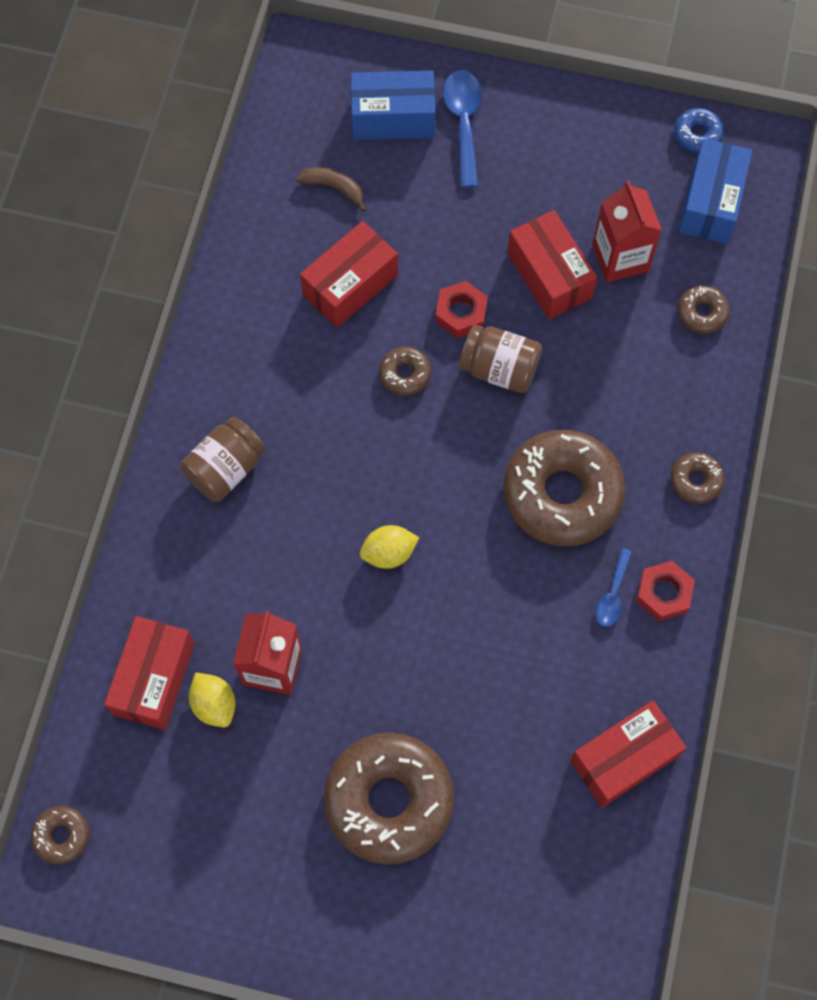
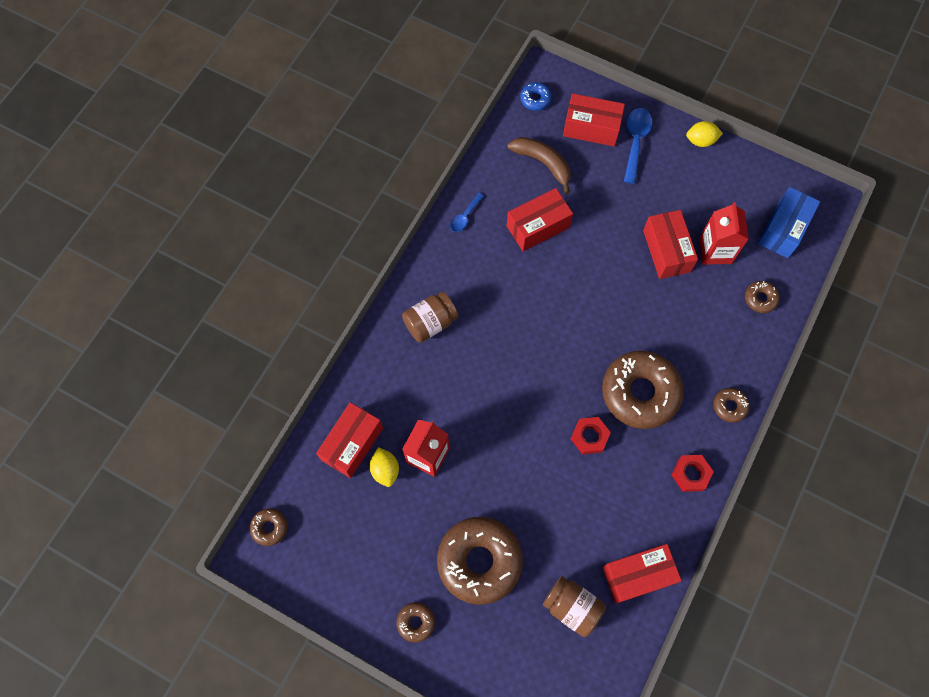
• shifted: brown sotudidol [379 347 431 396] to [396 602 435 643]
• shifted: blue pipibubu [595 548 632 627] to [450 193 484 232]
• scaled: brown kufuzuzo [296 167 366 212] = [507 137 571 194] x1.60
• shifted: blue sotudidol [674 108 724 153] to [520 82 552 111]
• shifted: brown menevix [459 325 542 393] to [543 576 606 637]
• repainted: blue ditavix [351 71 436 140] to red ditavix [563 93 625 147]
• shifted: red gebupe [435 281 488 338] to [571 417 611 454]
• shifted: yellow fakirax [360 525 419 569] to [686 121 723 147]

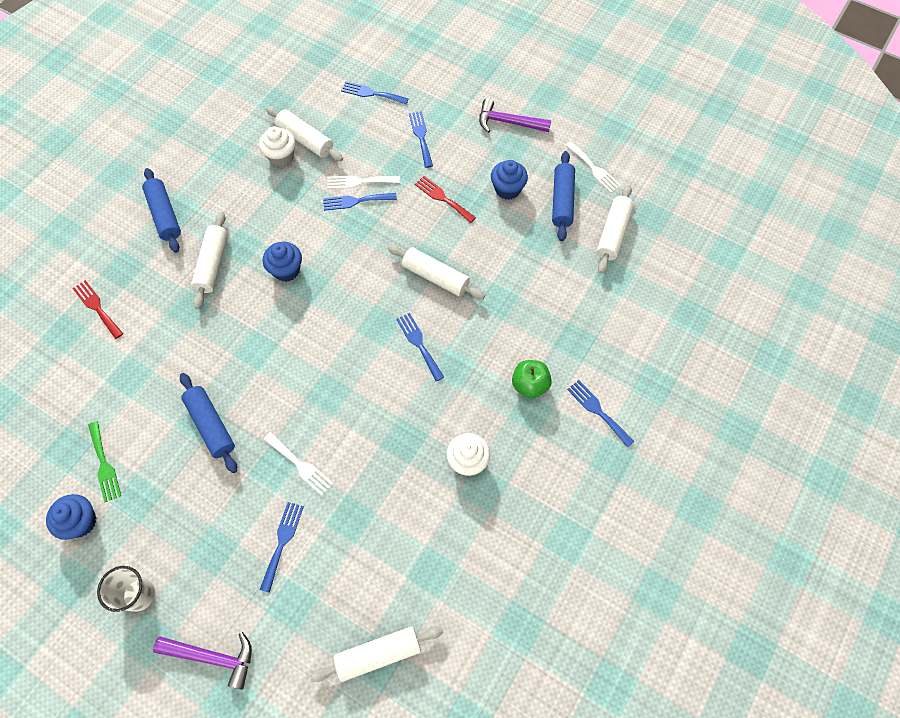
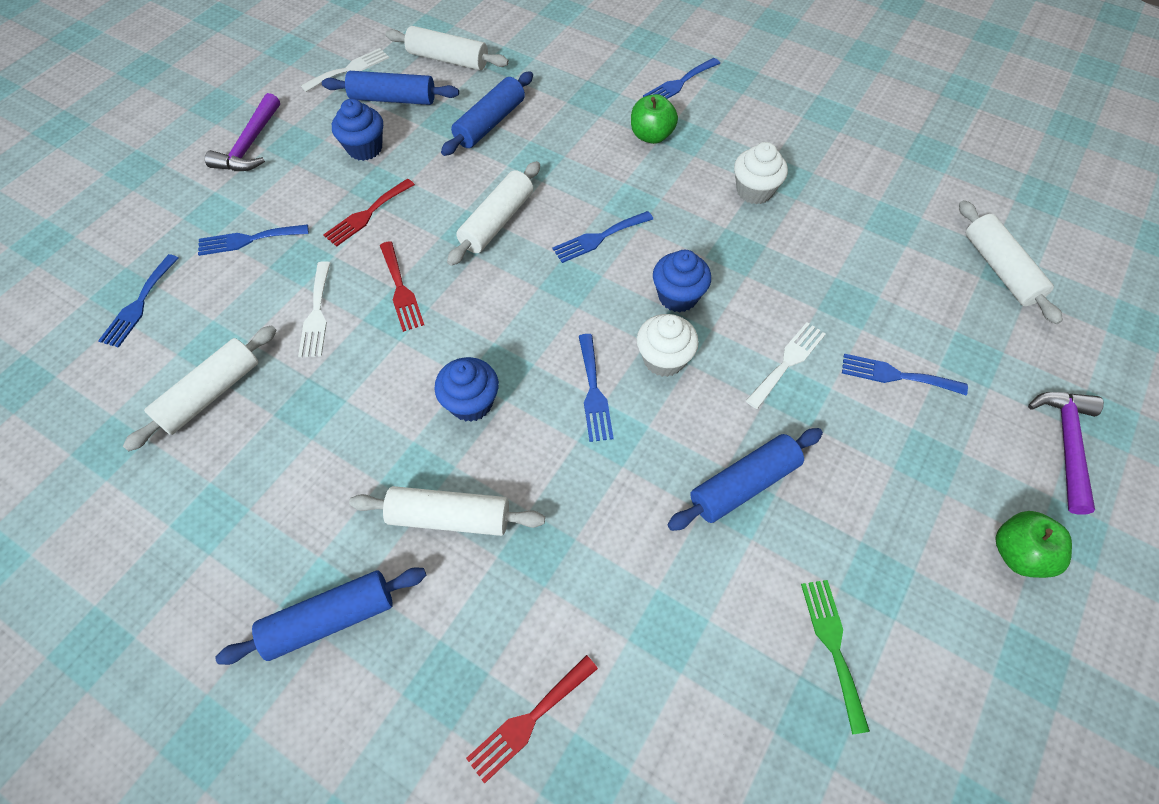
• new: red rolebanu [380 241 424 332]
• new: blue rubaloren [441 72 533 156]
• shifted: blue rolebanu [323 193 397 211] to [579 334 614 442]
• shifted: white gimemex [259 126 296 167] to [637 314 699 377]
• shifted: blue gimemex [46 494 96 540] to [653 250 711 312]
• rotated: green rolebanu [88 421 121 502] = [801 580 870 734] 75 degrees counterclockwise
• swapped: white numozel [97 566 155 612] to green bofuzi [996 511 1072 578]

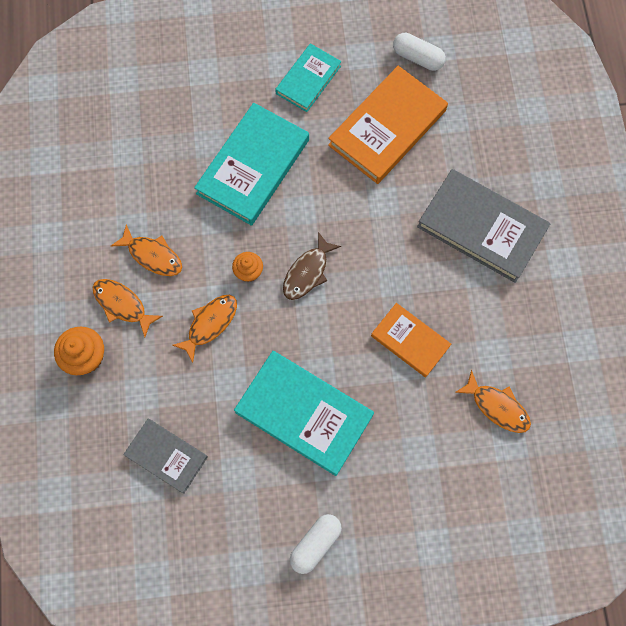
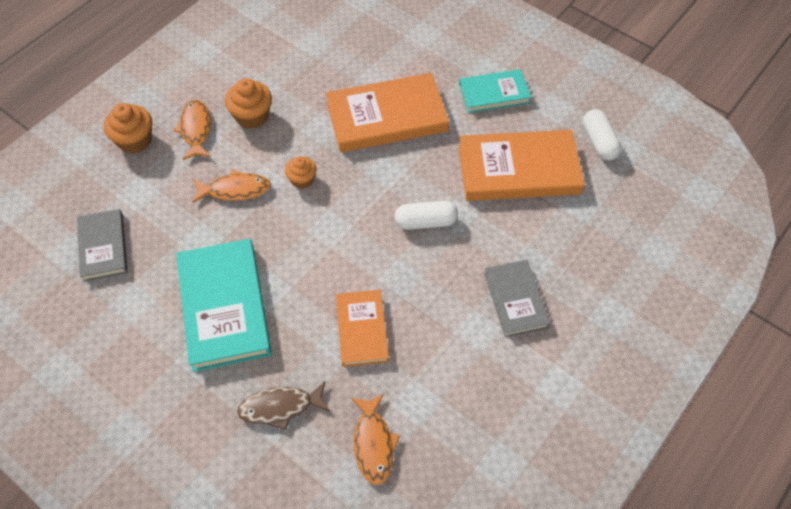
• swapped: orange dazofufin [111 224 182 276] to orange gimemex [225 78 272 129]
• shifted: brown dazofufin [283 232 341 300] to [237 381 330 430]
• repainted: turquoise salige [194 103 309 226] to orange salige [326 73 449 152]
• shifted: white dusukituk [290 514 342 574] to [395 201 458 230]
• scaled: grey salige [417 169 551 283] = [484 260 550 337] x0.59

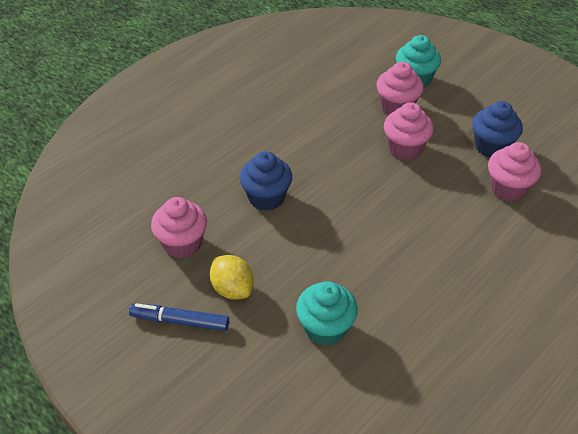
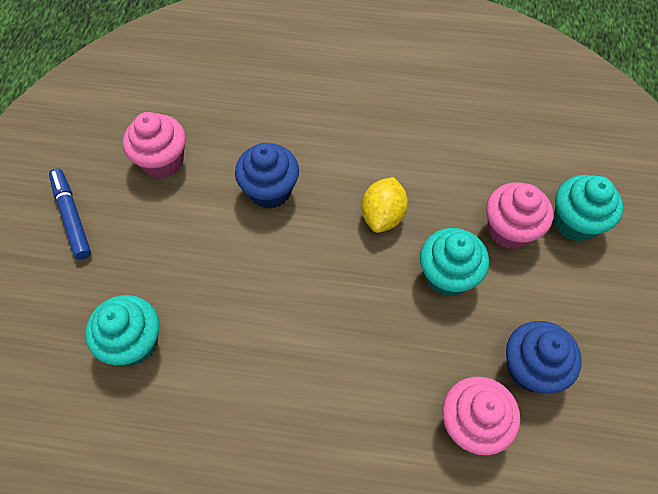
• shifted: yellow fakirax [210 255 254 300] to [361 177 408 233]
• repainted: pink gimemex [384 102 434 160] to turquoise gimemex [420 228 489 297]

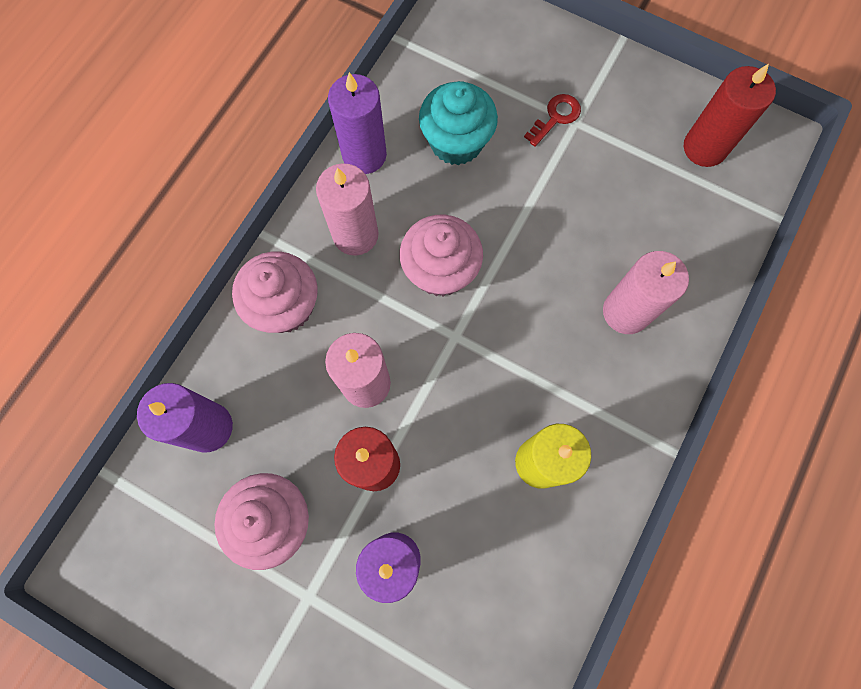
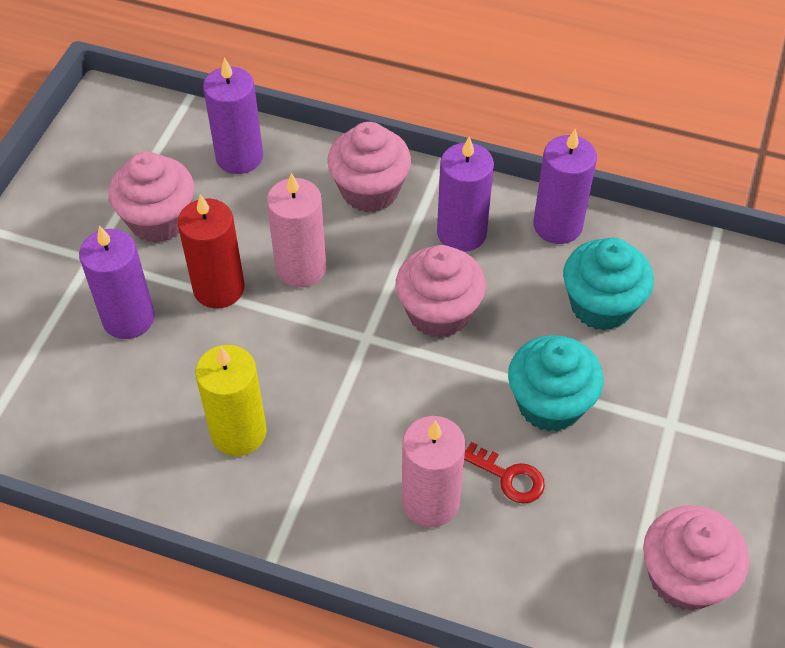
• repainted: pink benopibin [316 163 379 256] to purple benopibin [437 137 494 252]
• shifted: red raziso [524 94 581 147] to [464 442 545 504]
• new: turquoise gimemex [508 335 604 432]
• swapped: red benopibin [684 64 776 167] to pink gimemex [643 505 749 611]

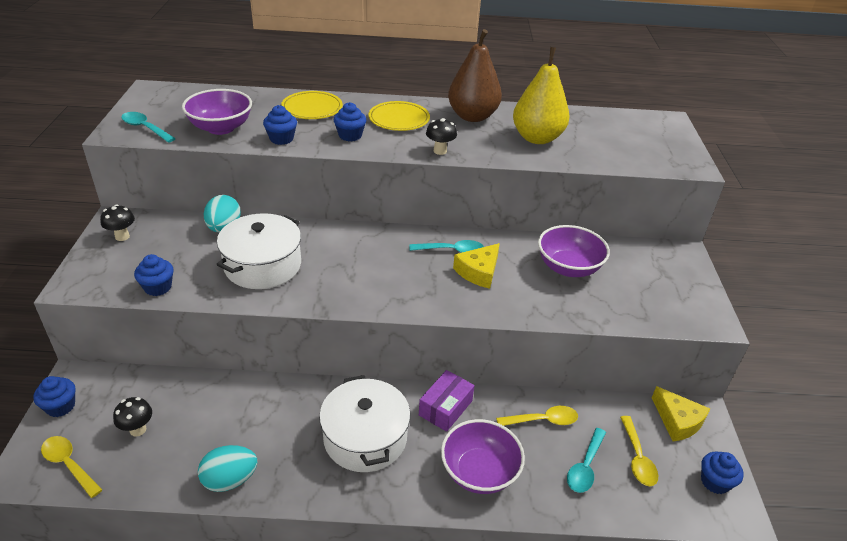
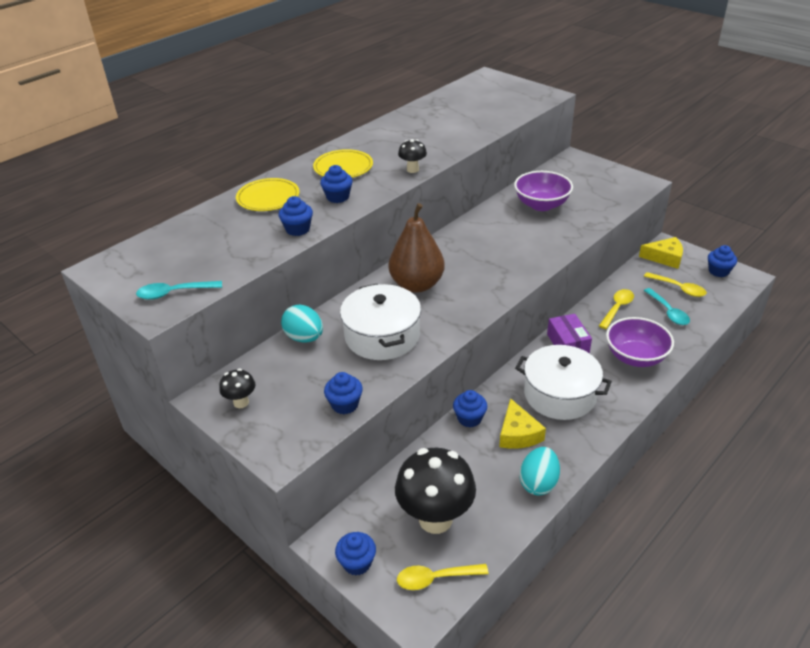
• shifted: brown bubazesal [448 29 502 122] to [389 203 445 293]
• scaled: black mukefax [113 397 152 437] = [395 448 476 534] x2.17
• new: blue gimemex [453 390 487 428]
• shifted: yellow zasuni [453 243 500 289] to [499 398 546 449]
• gone: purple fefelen [182 89 252 135]
• gone: turquoise pipibubu [410 240 484 253]
• gone: yellow bubazesal [513 47 570 144]

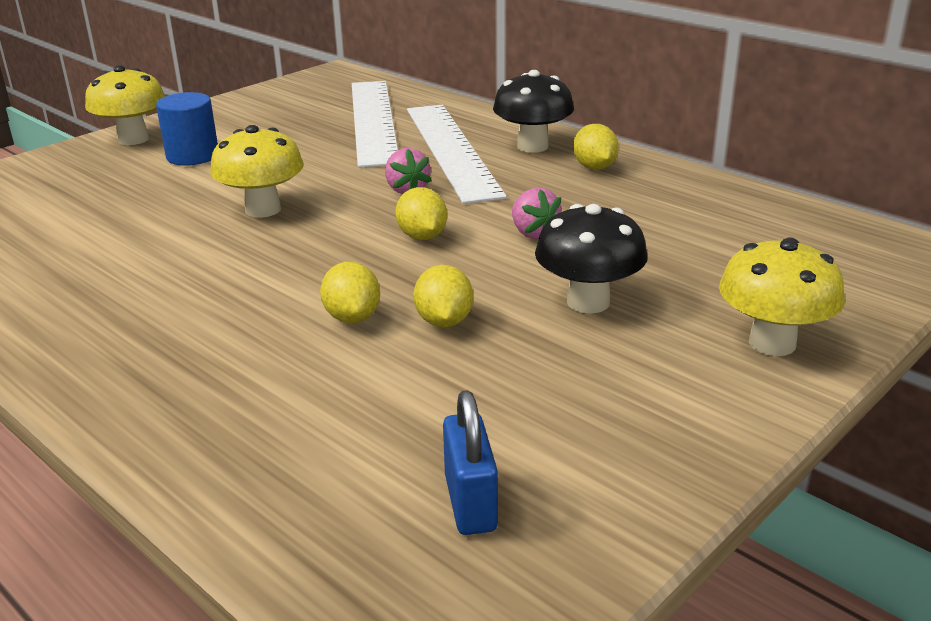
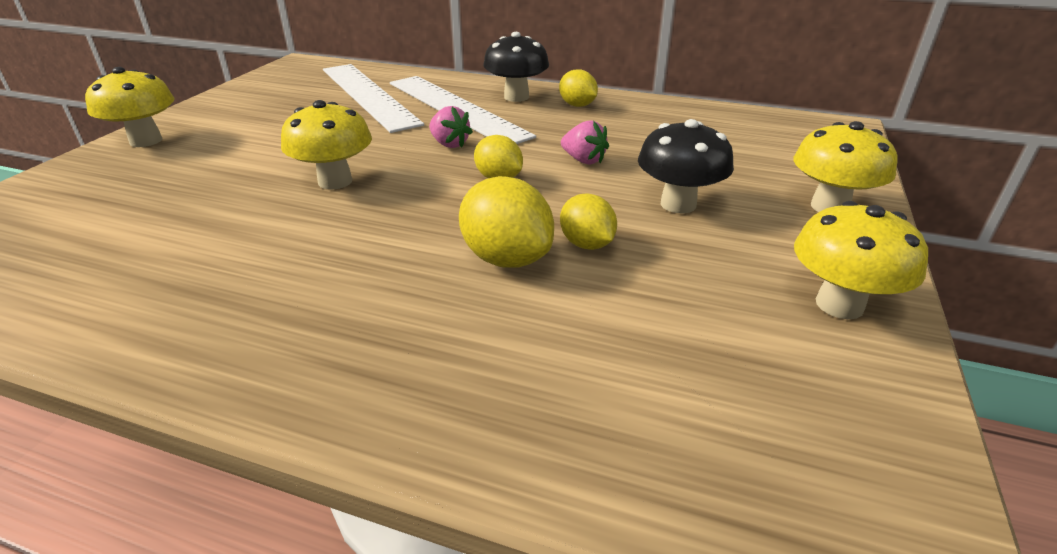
• scaled: yellow fakirax [320 262 380 323] = [459 176 554 268] x1.56
• new: yellow mukefax [794 201 928 319]
• gone: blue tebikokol [156 92 218 166]
• gone: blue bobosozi [443 390 498 535]

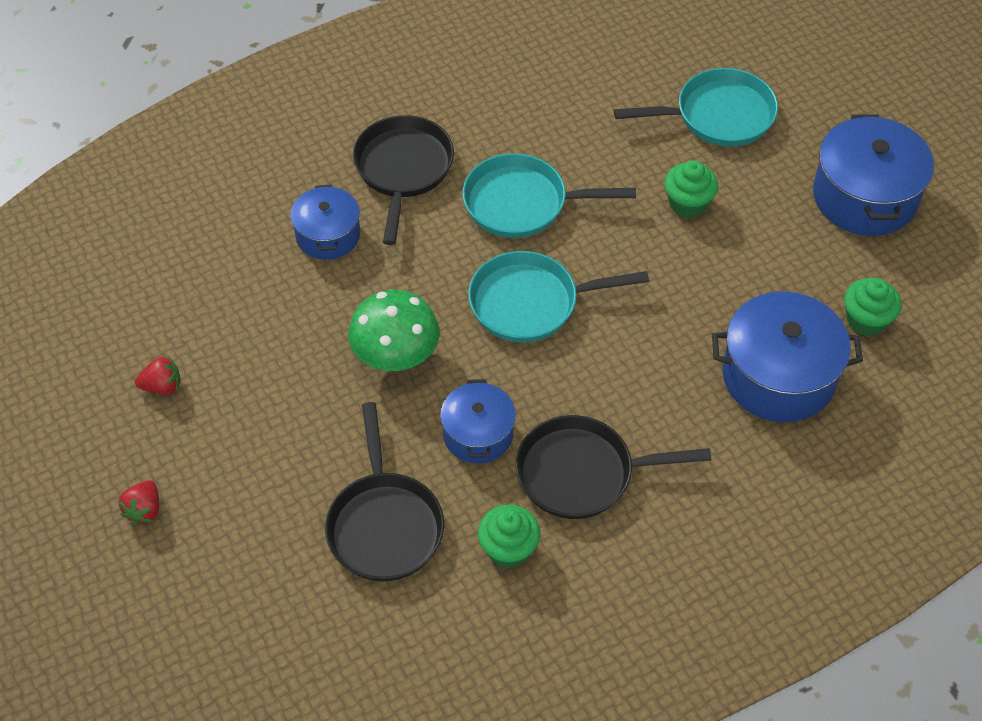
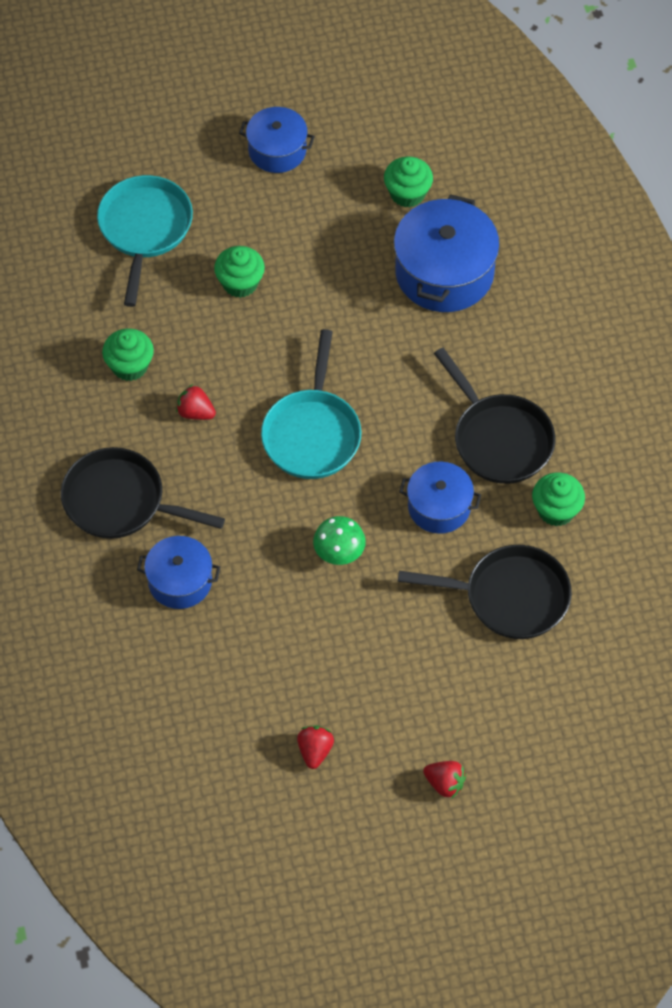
• new: green gimemex [102 329 154 381]
• swapped: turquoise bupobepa [463 153 636 238] to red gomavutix [176 384 216 420]
• scaled: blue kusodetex [813 114 934 236] = [239 107 315 173] x0.60
• scaled: green mukefax [348 290 440 371] = [313 516 366 565] x0.63
• rotated: black bupobepa [516 415 712 519] = [434 348 555 484] 45 degrees counterclockwise

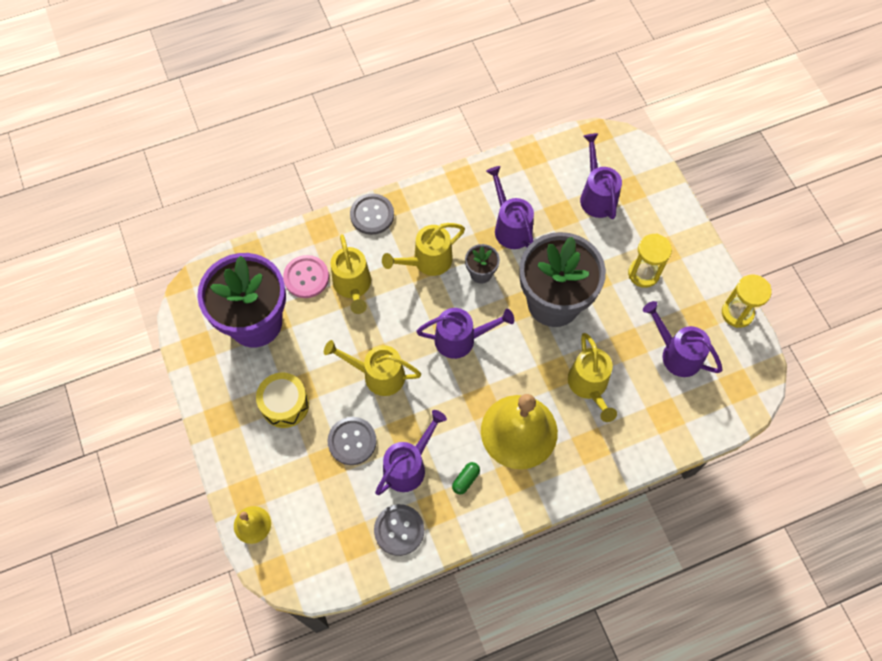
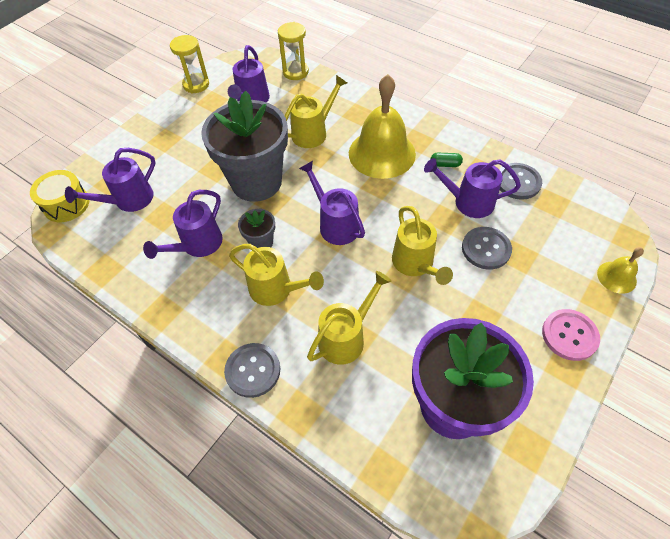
• shifted: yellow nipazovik [256 373 309 428] to [30 170 89 222]
• shifted: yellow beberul [628 234 672 288] to [278 22 309 80]
• shifted: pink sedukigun [283 255 329 298] to [542 309 600 361]

